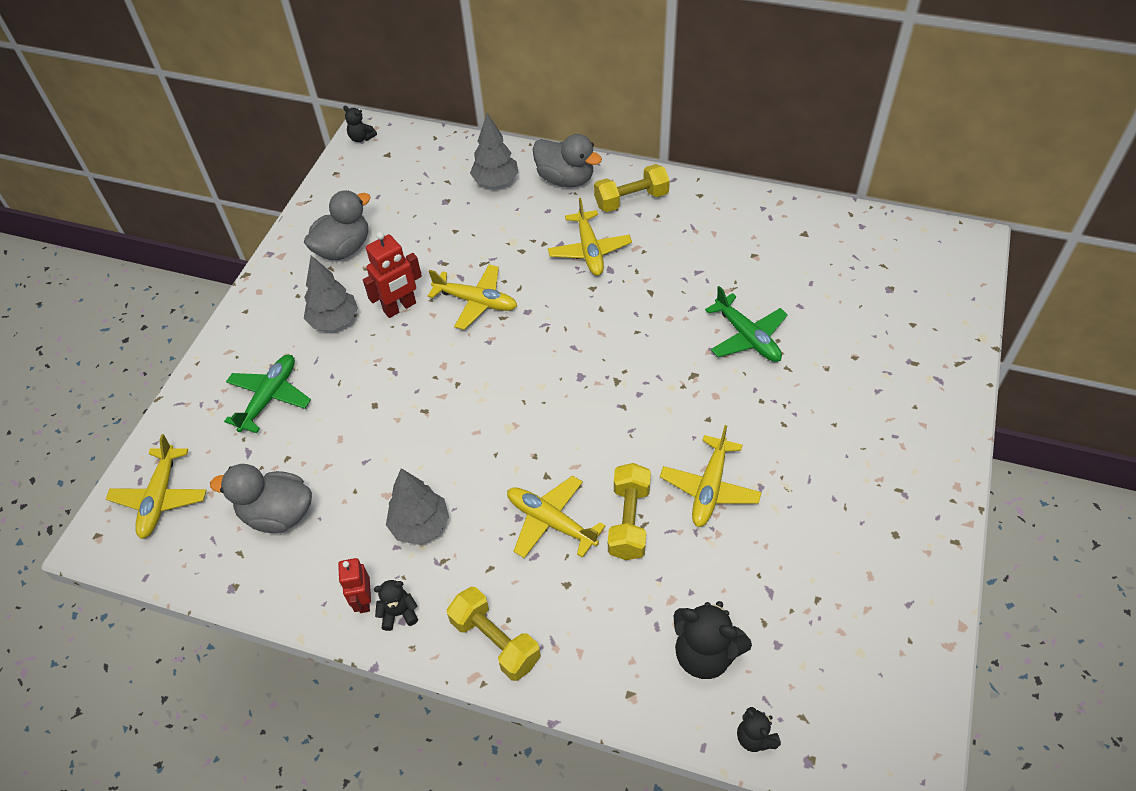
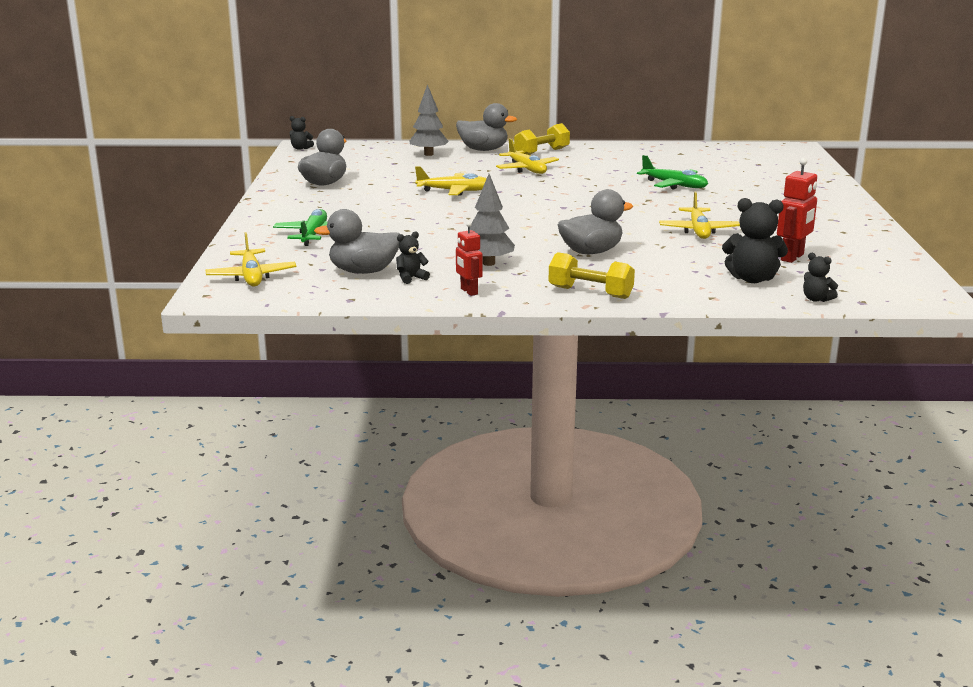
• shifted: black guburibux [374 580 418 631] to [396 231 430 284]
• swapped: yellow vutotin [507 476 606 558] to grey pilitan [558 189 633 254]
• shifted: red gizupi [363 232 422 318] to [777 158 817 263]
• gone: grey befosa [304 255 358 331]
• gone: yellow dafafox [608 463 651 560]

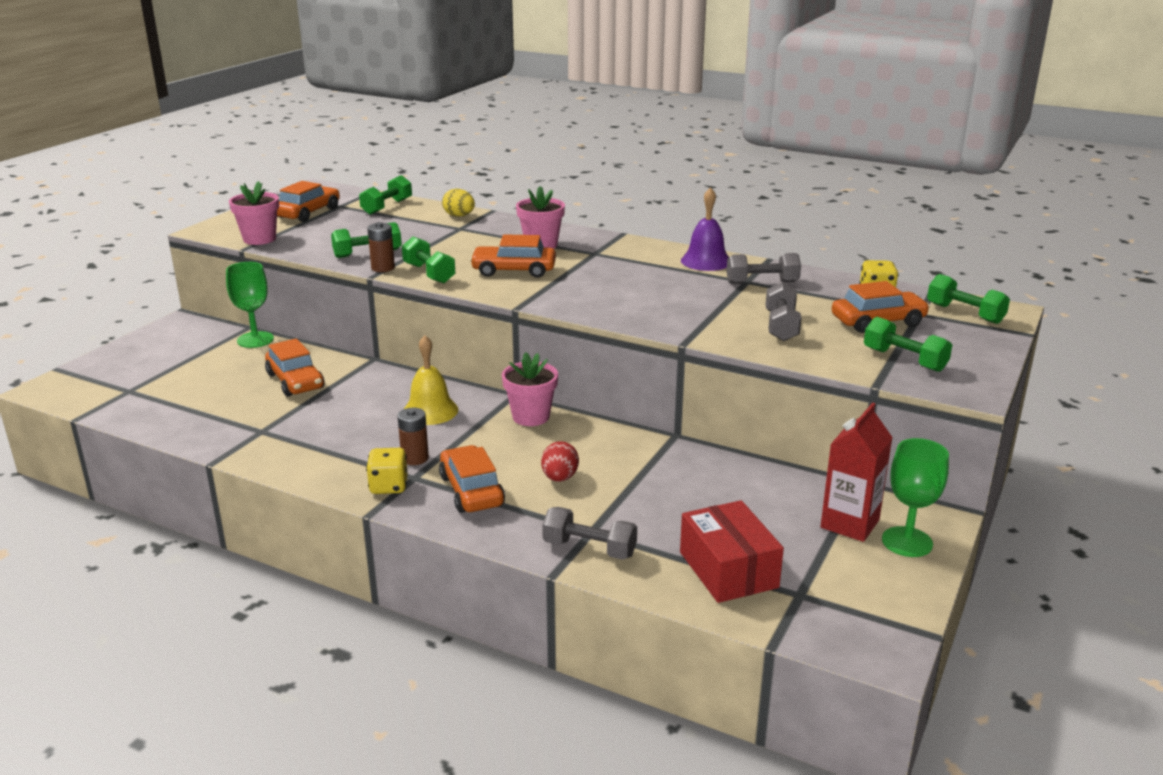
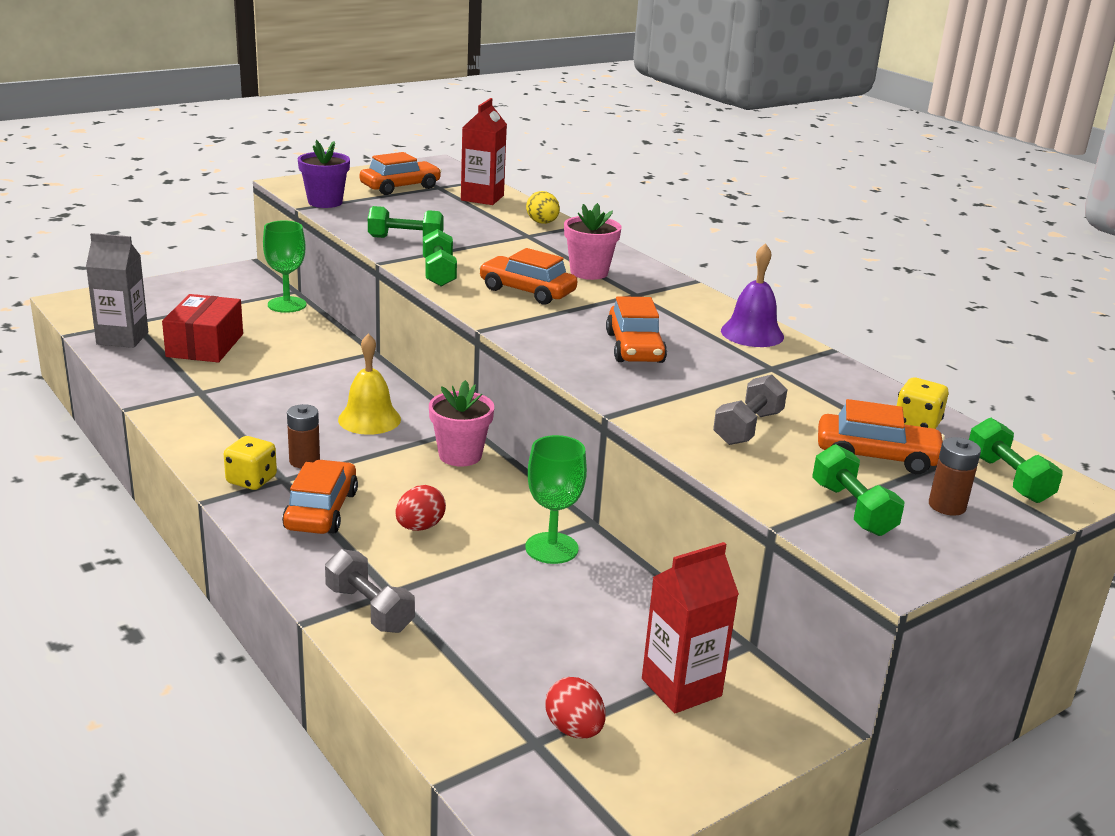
• new: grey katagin [86 233 148 348]
• shifted: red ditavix [680 500 784 603] to [162 294 243 363]
• repainted: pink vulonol [229 181 279 245] to purple vulonol [298 140 350 208]
• swapped: green dafafox [359 175 412 215] to red katagin [461 98 507 205]
• shifted: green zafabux [882 438 949 557] to [525 435 587 564]
• new: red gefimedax [545 677 606 739]
• shifted: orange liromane [265 338 325 397] to [606 296 667 363]
• shifted: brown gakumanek [367 222 395 272] to [929 437 981 516]
• gone: grey dafafox [727 253 801 284]

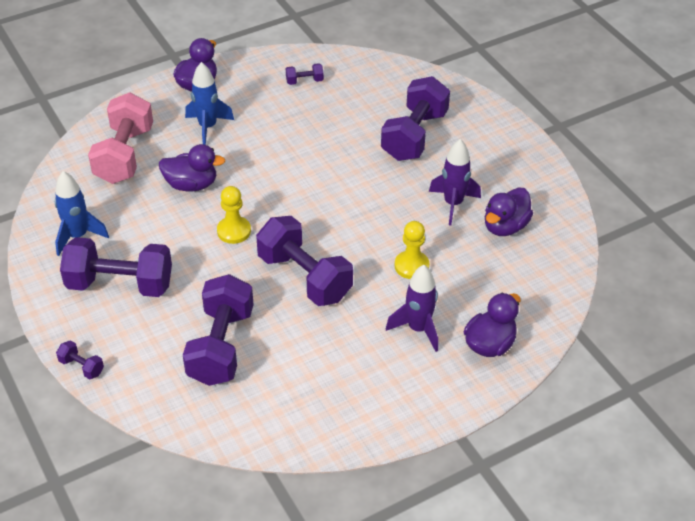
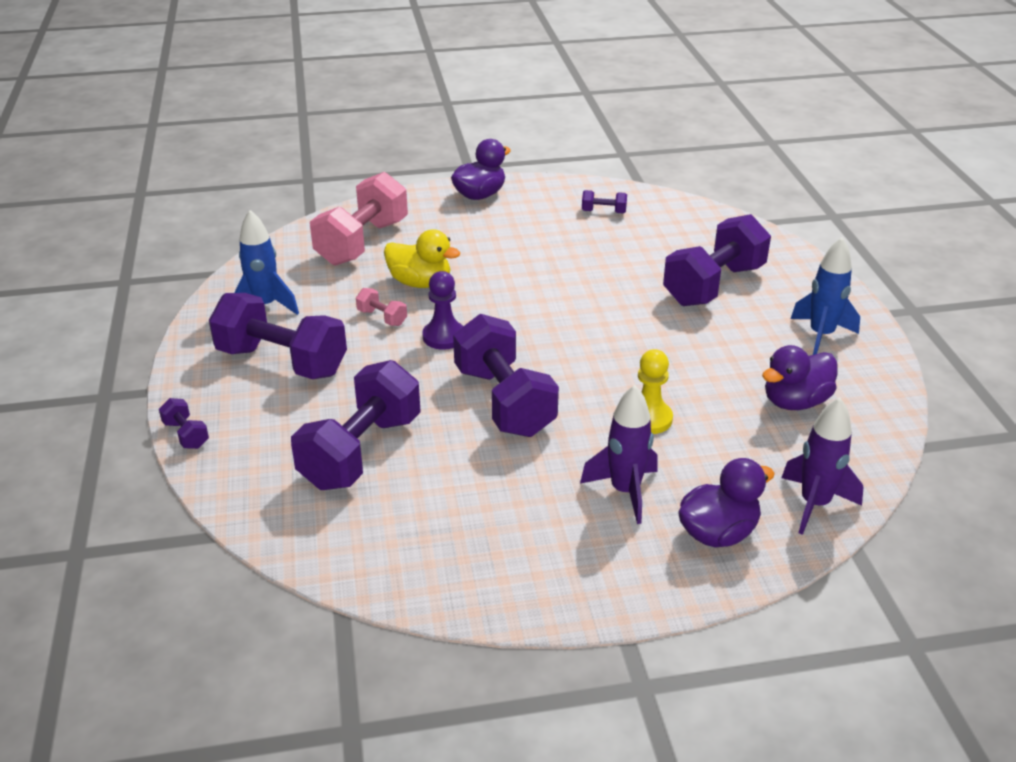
• new: pink dafafox [356 288 407 326]
• repainted: purple pilitan [159 144 225 192] to yellow pilitan [384 229 460 288]
• repainted: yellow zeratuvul [217 186 251 244] to purple zeratuvul [422 271 463 350]
• shifted: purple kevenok [429 139 481 225] to [781 397 864 535]
• shifted: blue kevenok [185 62 234 145] to [791 237 860 355]

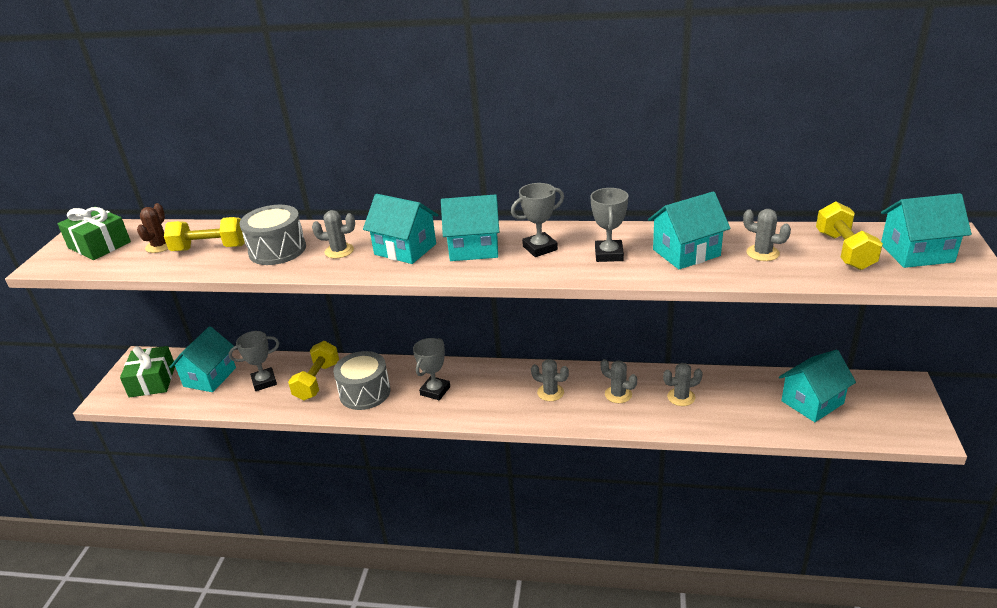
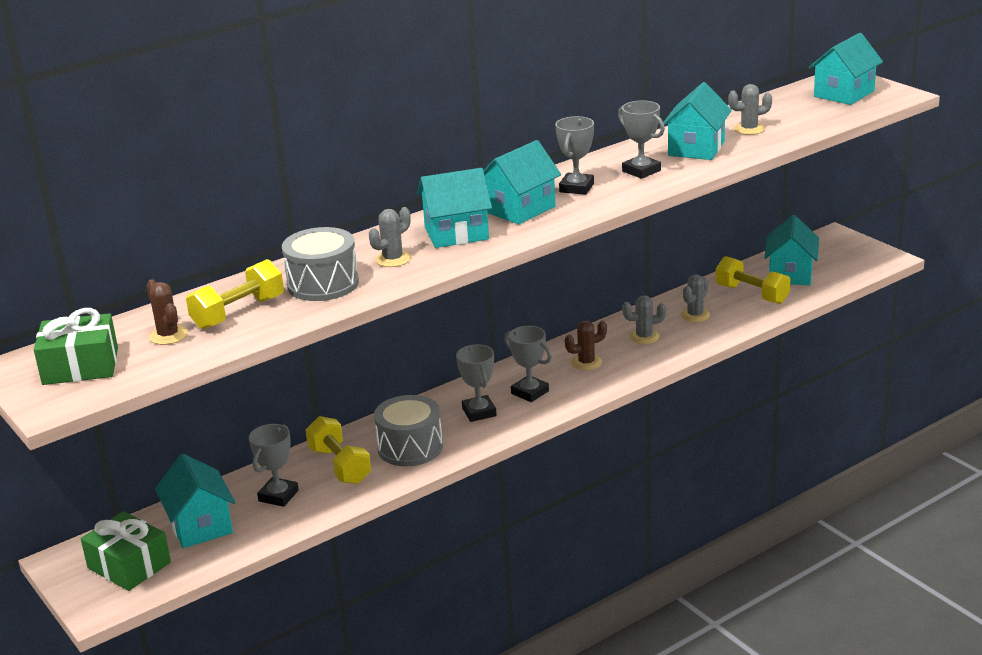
• new: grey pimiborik [504 326 552 402]
• repainted: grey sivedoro [531 359 569 401] to brown sivedoro [565 320 607 370]
• shifted: yellow dafafox [816 201 883 270] to [716 256 790 304]

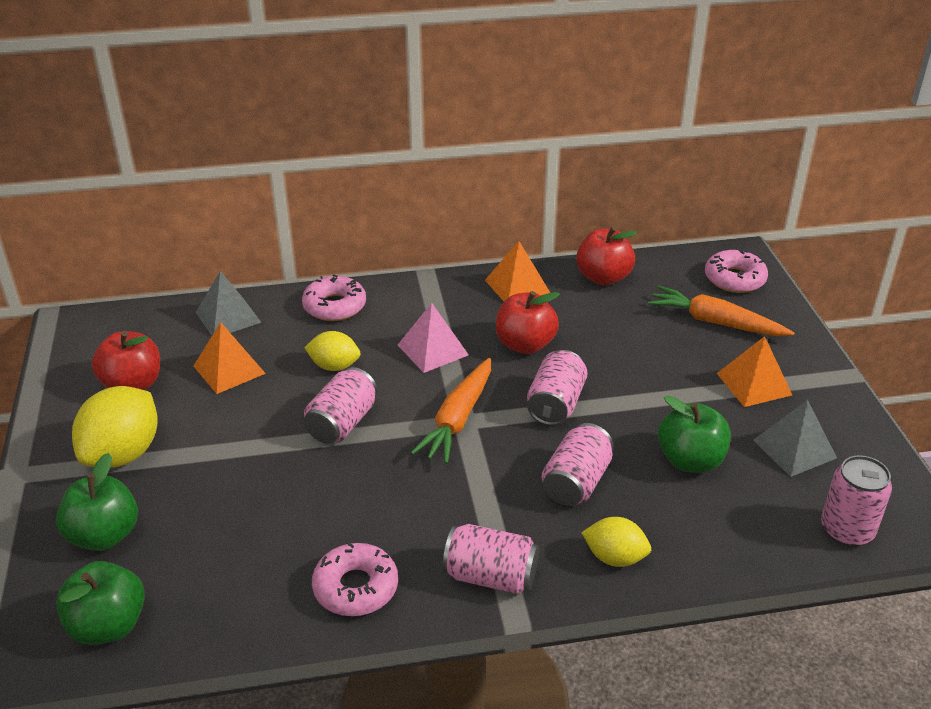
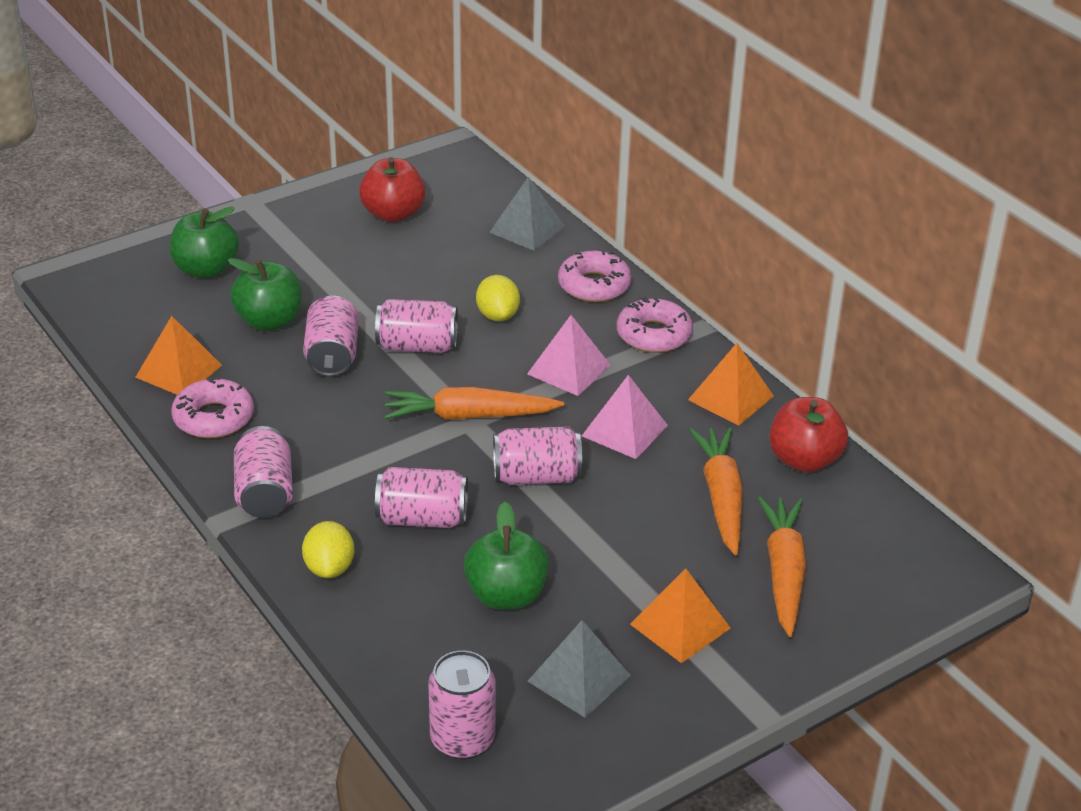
• shifted: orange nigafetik [193 322 266 394] to [135 316 222 395]
• shifted: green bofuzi [56 561 145 645] to [228 258 302 331]
• new: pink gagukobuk [303 296 359 377]
• swapped: red bofuzi [496 291 560 354] to pink nigafetik [582 375 668 459]
• shifted: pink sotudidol [705 249 768 293] to [617 297 693 353]
• new: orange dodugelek [689 427 743 555]
• gone: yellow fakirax [72 386 158 468]

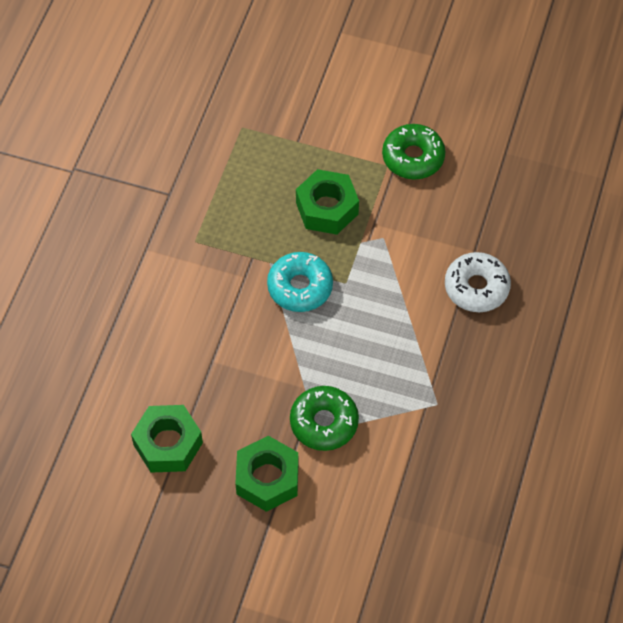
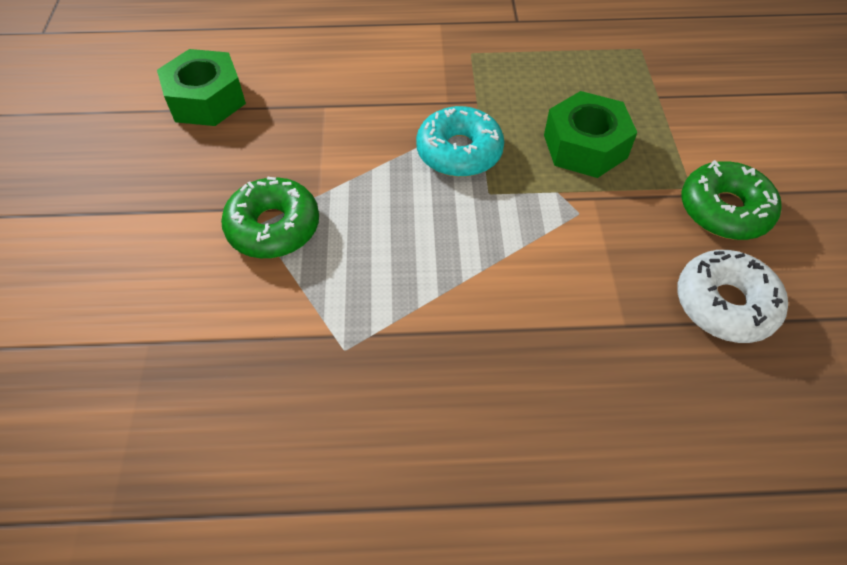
• shifted: white sotudidol [445 252 511 312] to [677 250 788 343]
• gone: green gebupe [235 436 299 512]

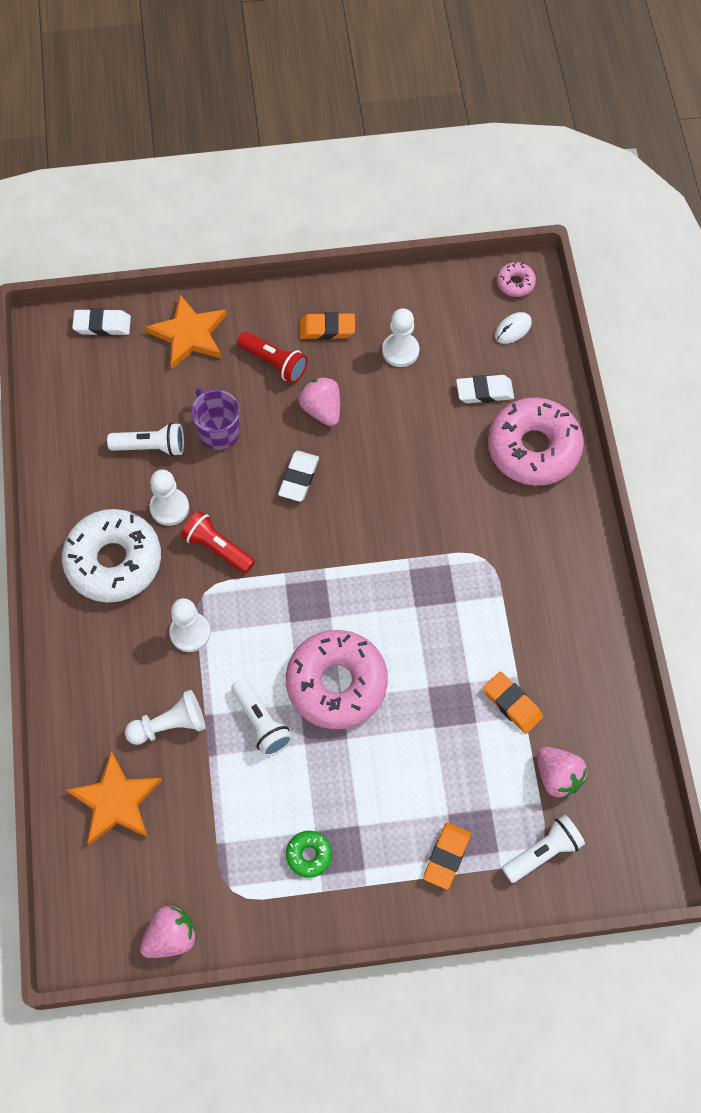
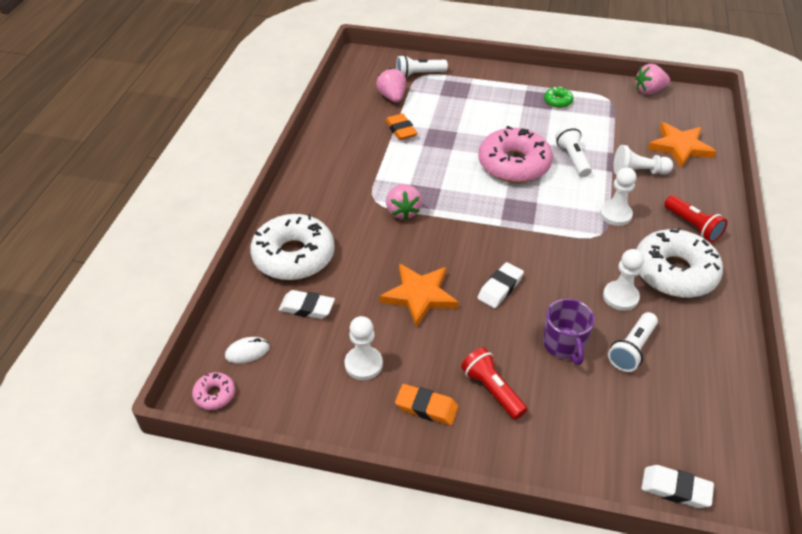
• repainted: pink sotudidol [488 398 584 486] to white sotudidol [250 214 335 280]
• shifted: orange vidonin [146 295 227 369] to [380 264 459 328]
• shifted: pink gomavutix [299 376 340 426] to [386 184 422 220]
• rotated: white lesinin [107 423 184 457] = [608 312 658 372] 75 degrees counterclockwise
• shifted: red lesinin [181 510 255 574] to [664 195 727 242]
• gone: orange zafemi [423 822 471 890]

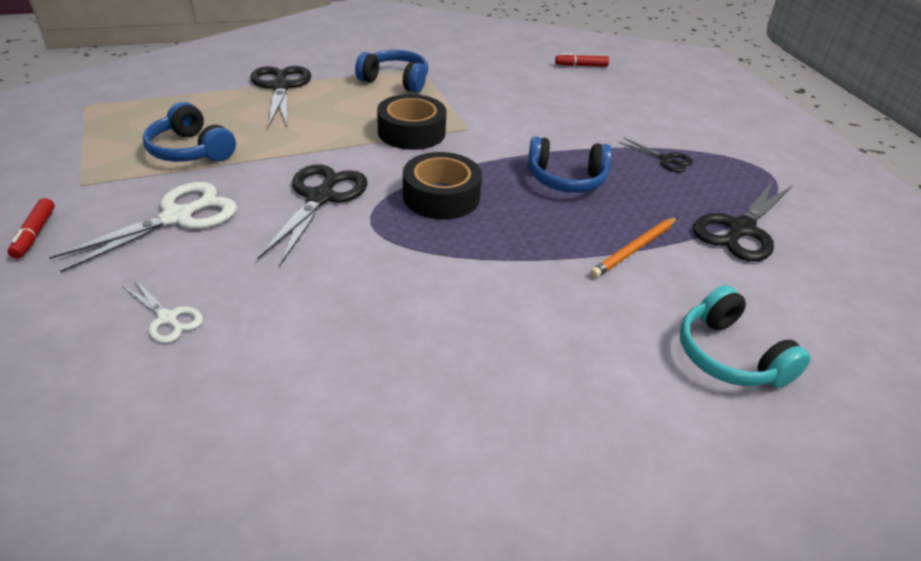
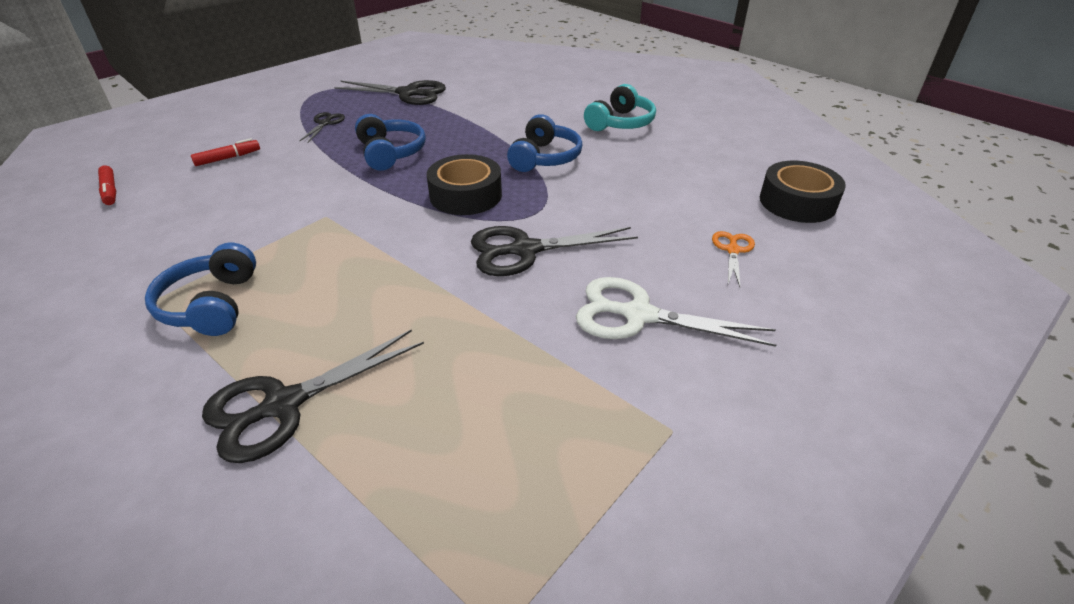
• shifted: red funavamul [8 198 55 259] to [191 138 260 166]
• shifted: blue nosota [143 102 236 162] to [507 114 582 172]
• shifted: turquoise nosota [680 285 811 388] to [584 84 656 131]
• repainted: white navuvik [122 280 203 343] to orange navuvik [712 231 755 287]
• shifted: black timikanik [377 94 446 150] to [760 161 846 223]
• gone: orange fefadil [590 217 677 278]

